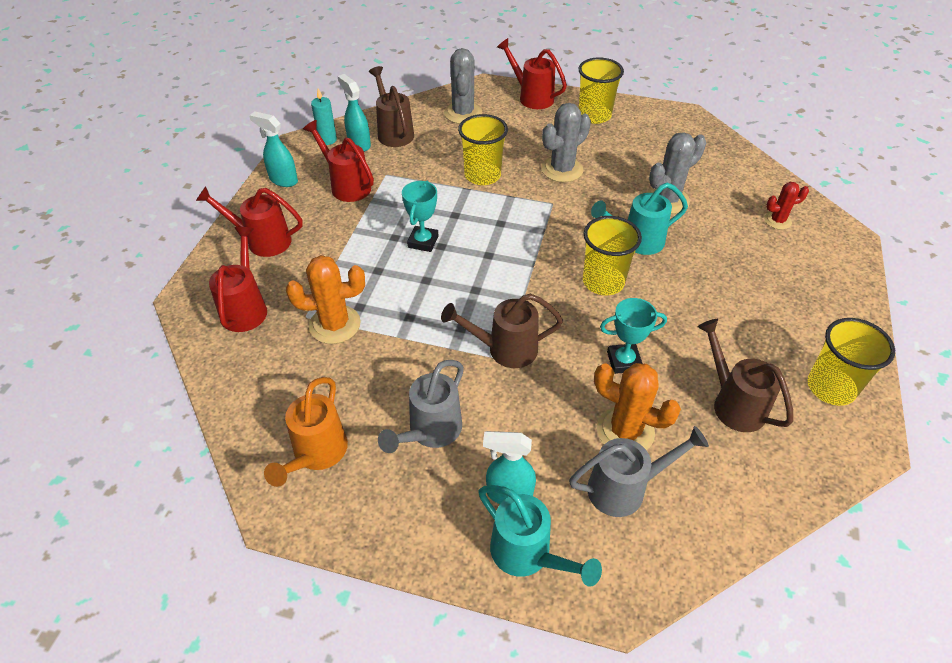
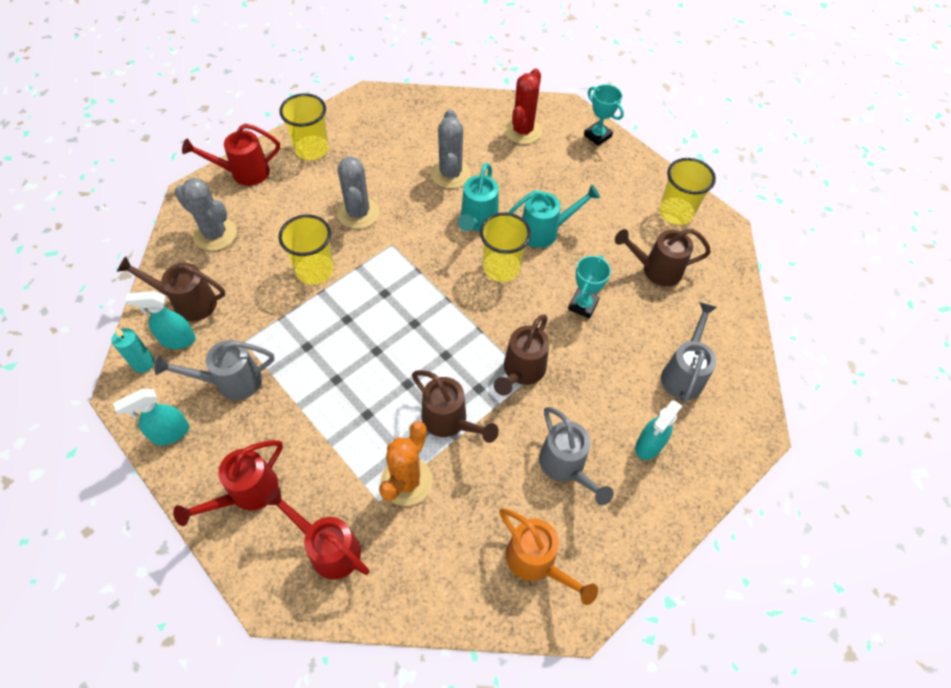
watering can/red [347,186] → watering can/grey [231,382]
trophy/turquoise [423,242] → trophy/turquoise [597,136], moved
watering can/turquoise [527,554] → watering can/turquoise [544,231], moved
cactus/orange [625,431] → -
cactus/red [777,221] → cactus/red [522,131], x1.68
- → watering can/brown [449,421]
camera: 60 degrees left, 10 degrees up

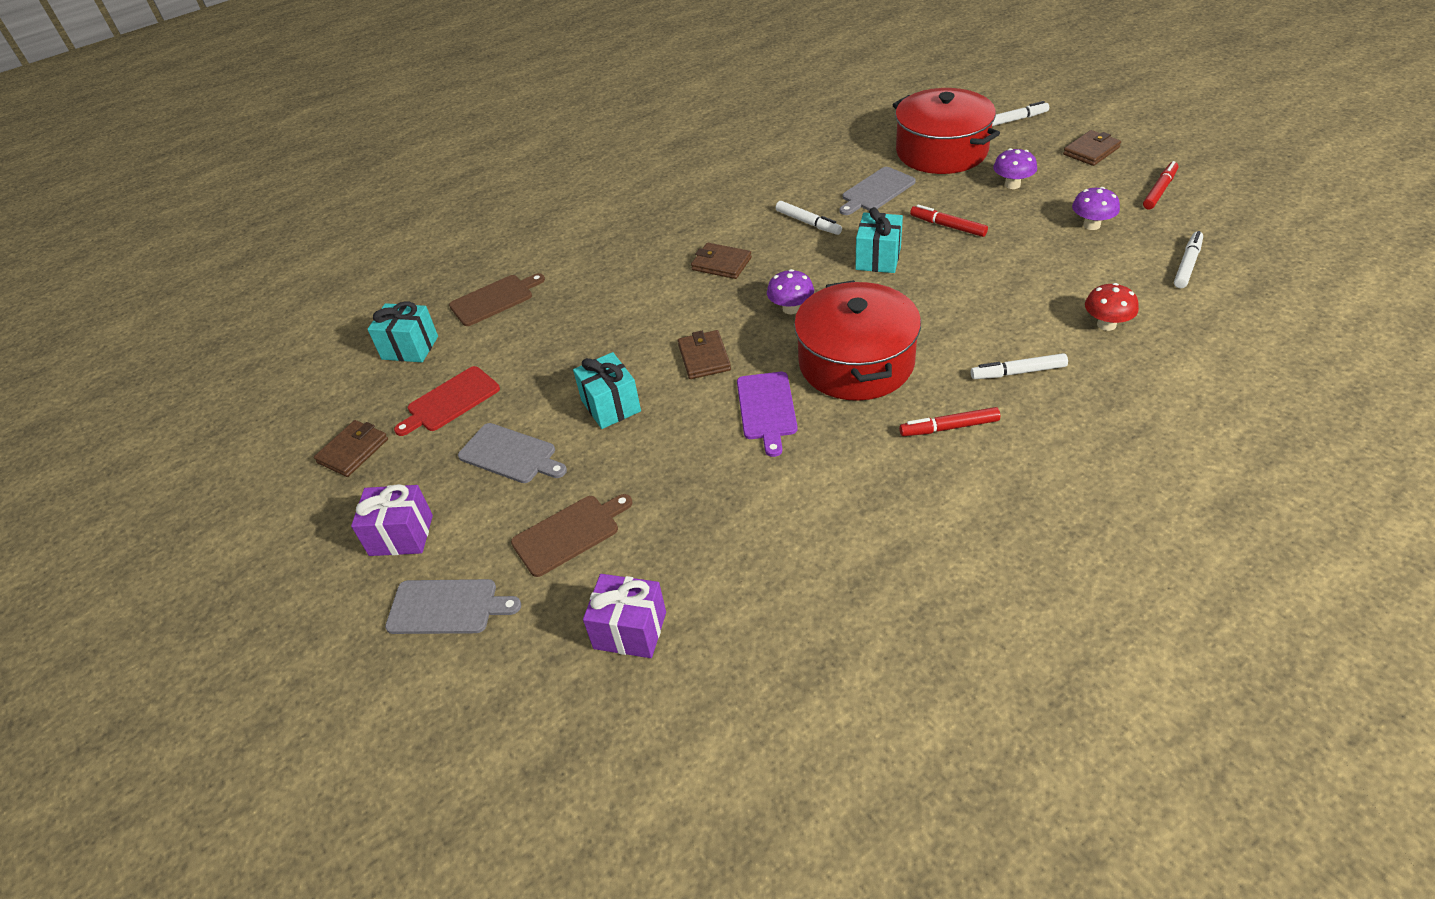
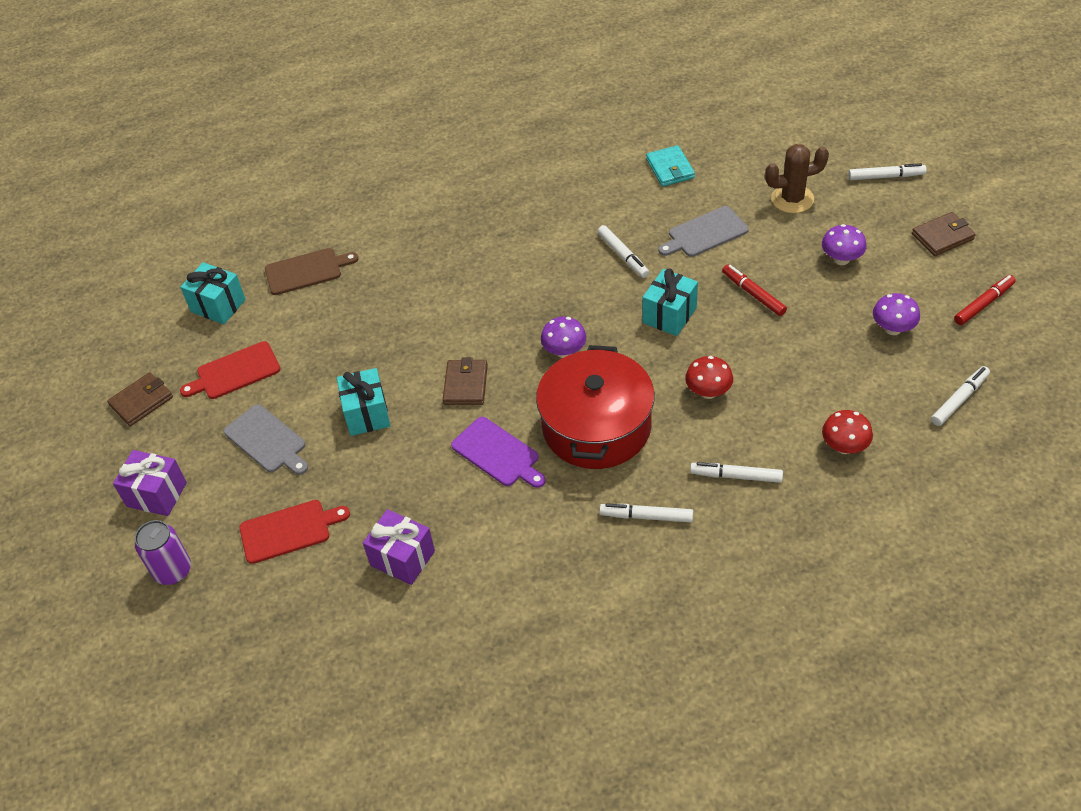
cutting board/grey [447,607] → can/purple [173,570]
cutting board/brown [569,533] → cutting board/red [289,530]
gift/purple [630,630] → gift/purple [402,558], moved
wallet/brown [721,264] → -
cutting board/purple [767,409] → cutting board/purple [498,453], 60 degrees counterclockwise
pot/red [941,151] → cactus/brown [792,199]
marker/red [949,428] → marker/white [646,517]
- → wallet/turquoise [670,168]
- → mushroom/red [708,392]
camera: 15 degrees right, 5 degrees up

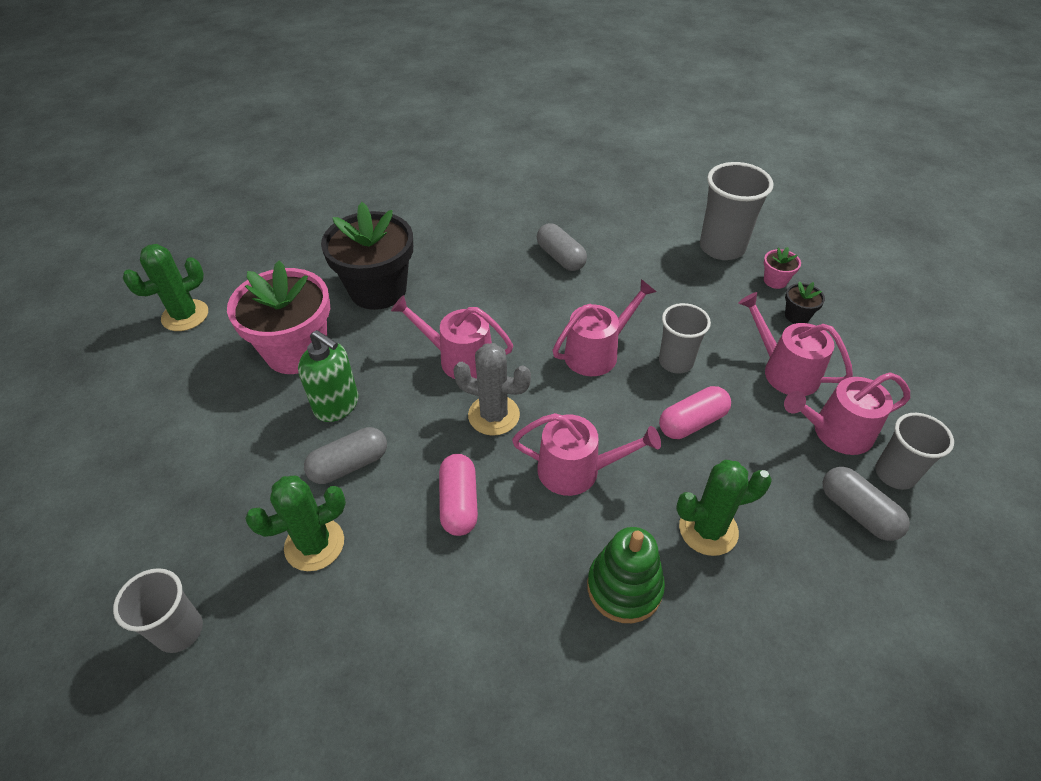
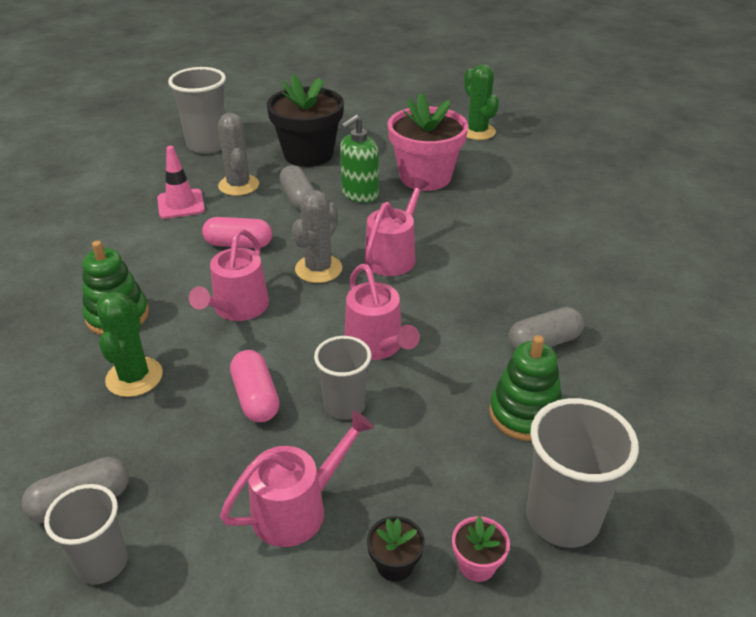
cup/grey [180,631] → cup/grey [207,145], x1.53
cactus/green [314,544] → cactus/grey [238,185]
flower pot/black [378,290] → flower pot/black [308,154], moved
watering can/pink [836,432] → -
- → traffic cone/pink [181,204]
- → stacking toy/green [524,414]
camera: 100 degrees right, 10 degrees down

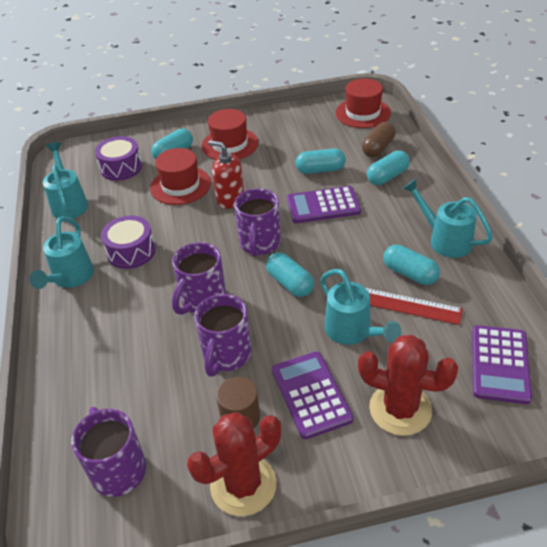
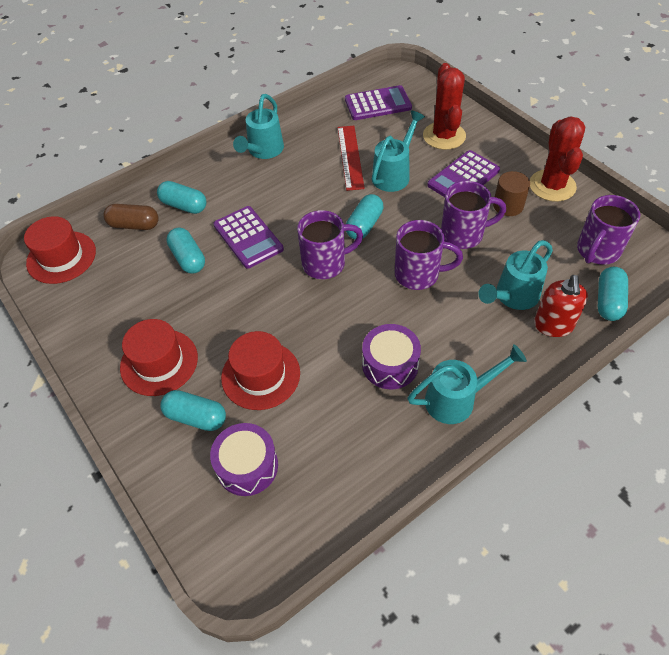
watering can/turquoise [69,203] → watering can/turquoise [513,296], moved
cactus/red [243,485] → cactus/red [552,186], 60 degrees clockwise
soap dispenser/red [230,199] → soap dispenser/red [553,325], moved
capsule/turquoise [410,273] → capsule/turquoise [608,301], moved
camera: 115 degrees left, 10 degrees up

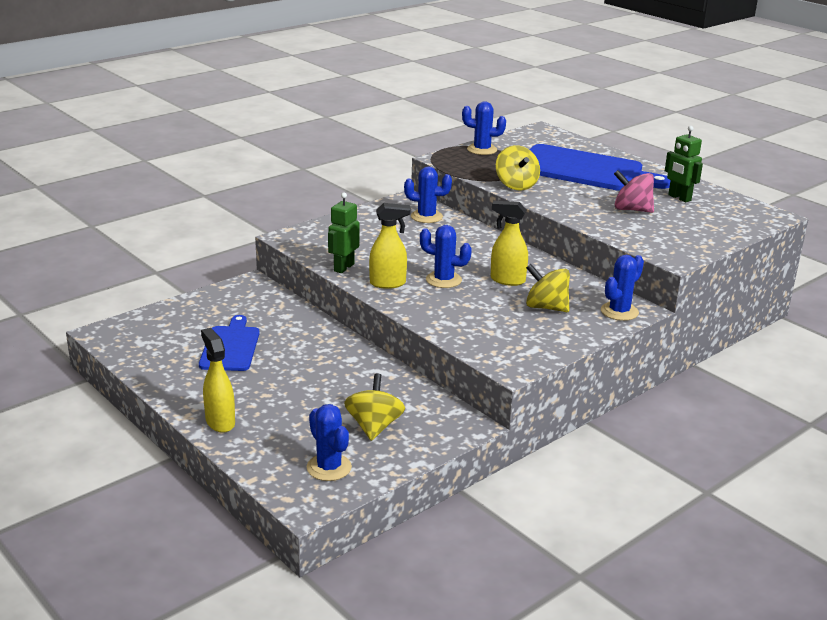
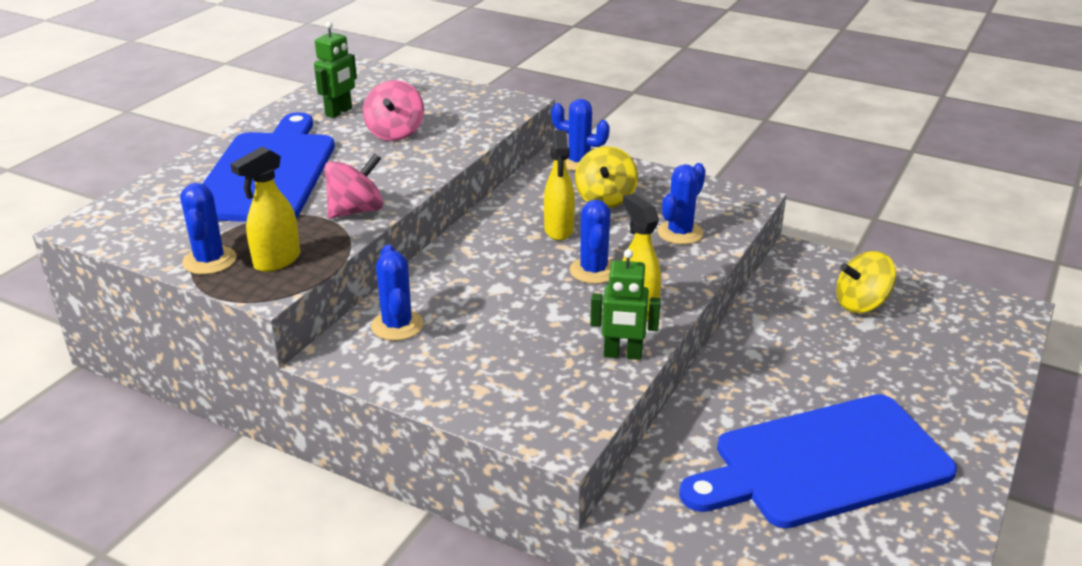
cutting board/blue [230,347] → cutting board/blue [823,462], x1.77
spray bottle/yellow [220,422] → spray bottle/yellow [276,261], moved
cactus/blue [329,467] → cactus/blue [680,233], moved
spinning top/yellow [516,185] → spinning top/pink [356,211]
camera: 110 degrees left, 5 degrees up

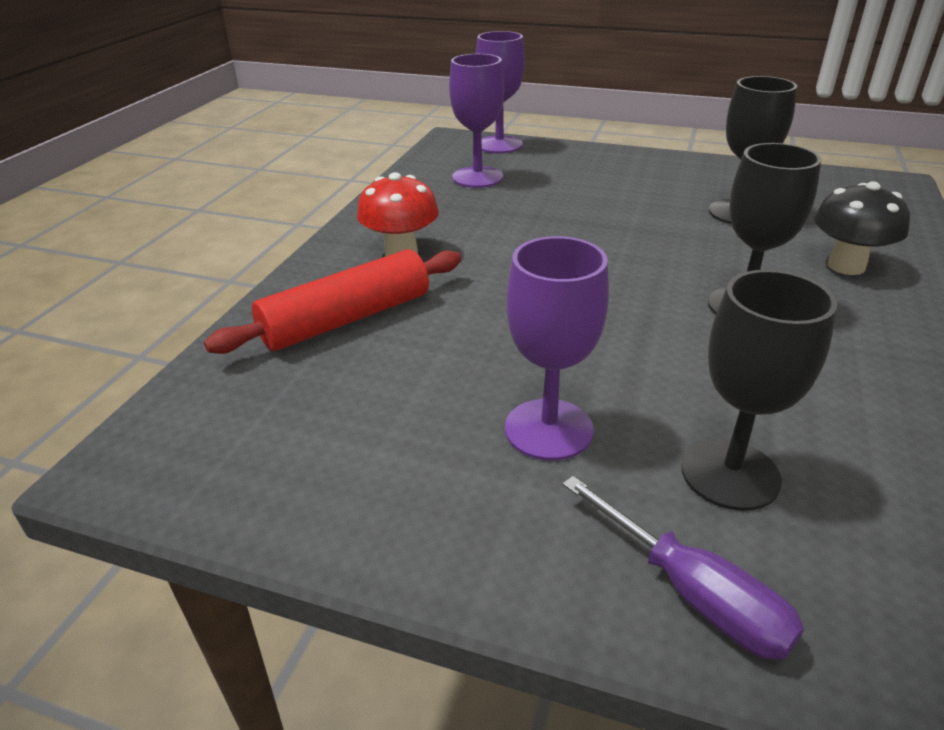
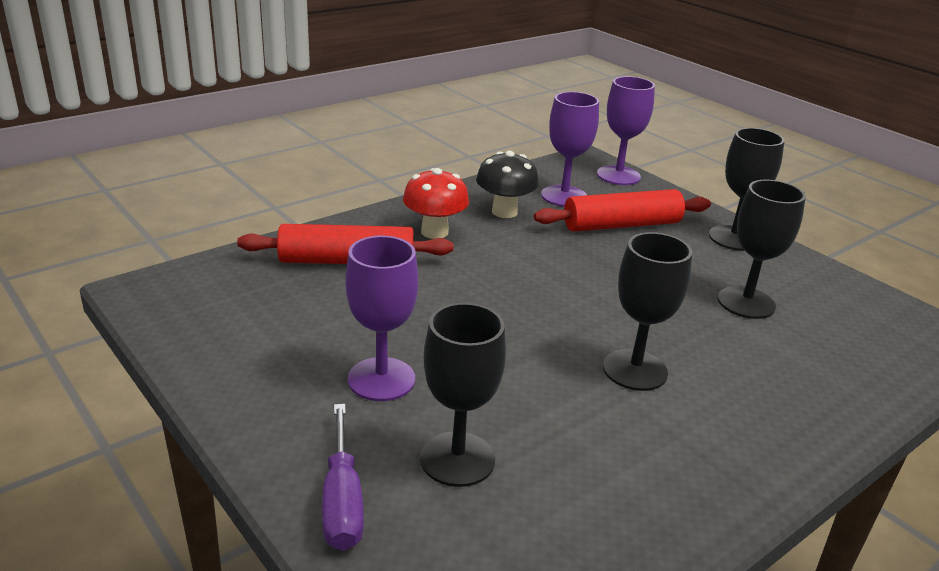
mushroom/black [846,266] → mushroom/black [504,212], moved
- → rolling pin/red [621,225]
- → goblet/black [733,238]
camera: 30 degrees right, 5 degrees down

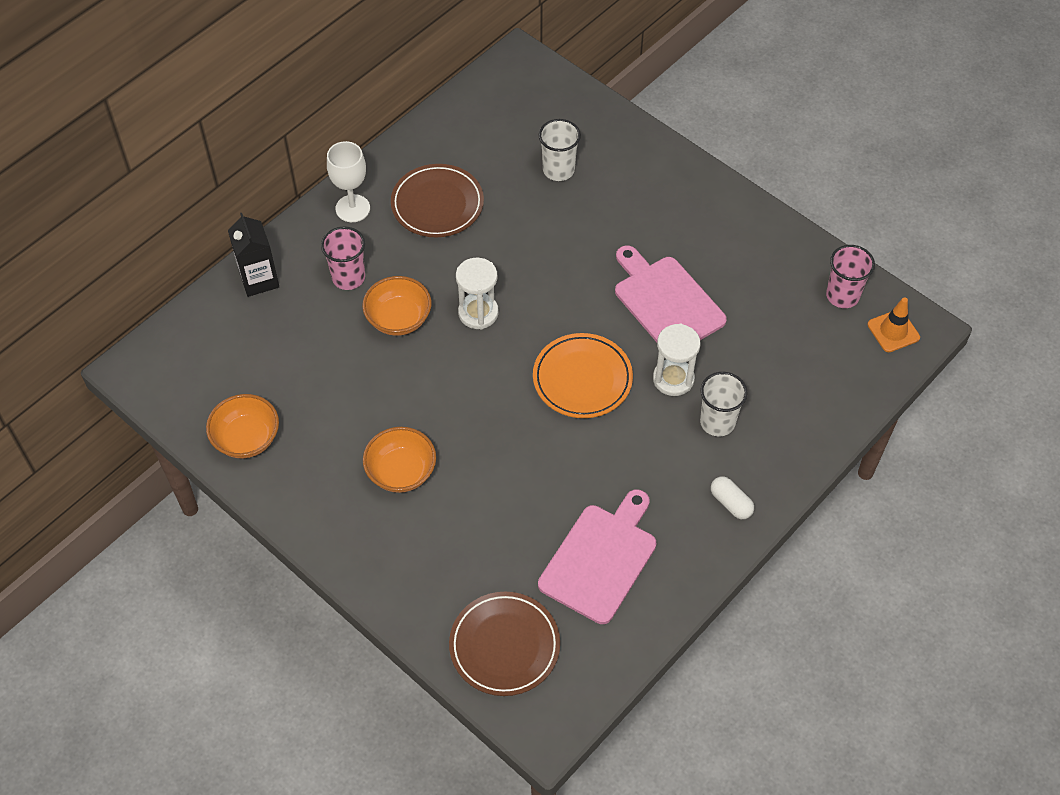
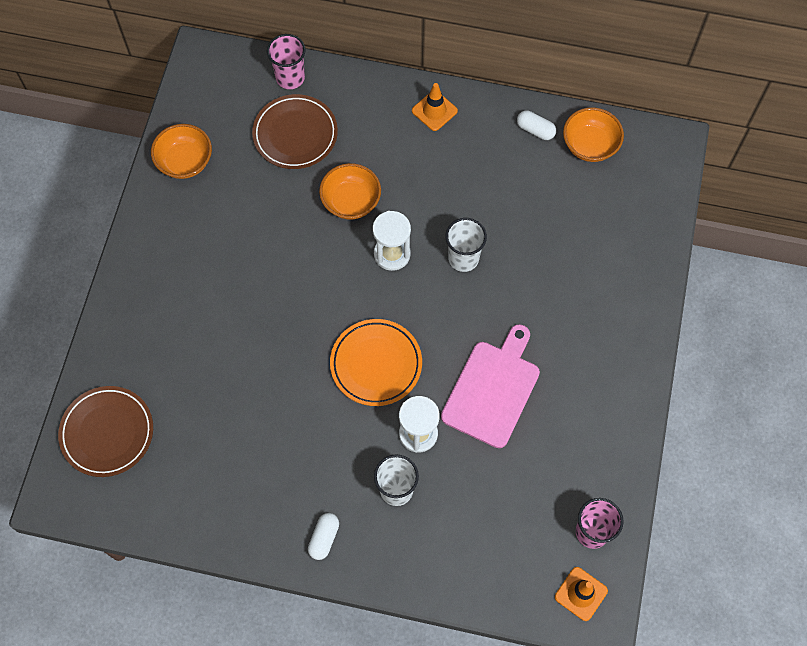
carton/black [259,279] → -
cup/pink [348,277] → cup/pink [290,78], moved
goblet/white [352,208] → traffic cone/orange [434,111]
bowl/orange [401,472] → bowl/orange [590,145], moved
plate/brown [437,204] → plate/brown [295,134], moved
cup/white [558,170] → cup/white [463,258], moved
cutting board/pink [600,559] → -
- → capsule/white [535,130]
camera: 60 degrees right, 10 degrees up

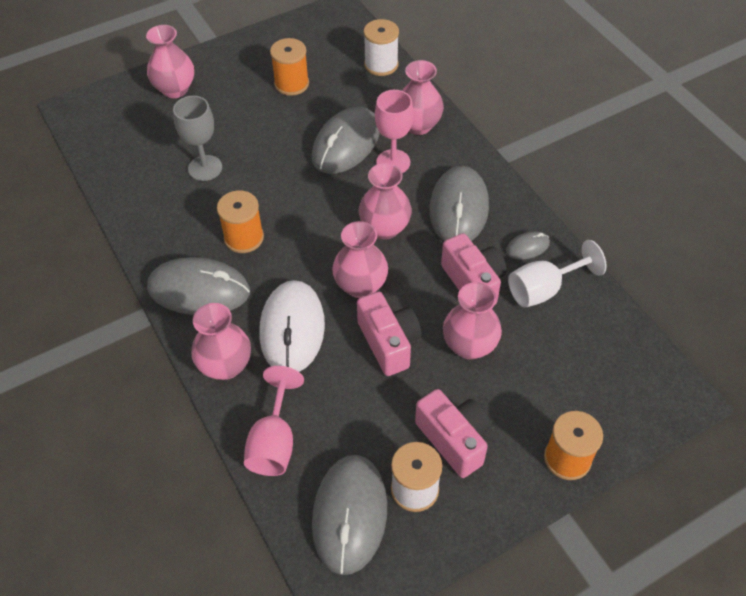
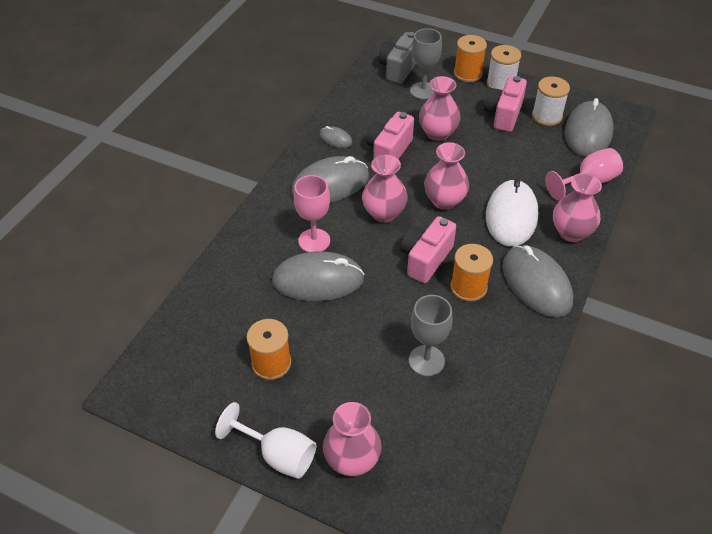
mouse/white [292,329] → mouse/white [511,216], 45 degrees counterclockwise
mouse/grey [349,515] → mouse/grey [588,132], 45 degrees counterclockwise
camera/pink [389,343] → camera/pink [425,259], moved
spool/white [381,64] → spool/white [500,84], moved
vase/pink [418,125] → -
goblet/white [543,289] → goblet/white [277,455], moved
- → camera/grey [398,68]
- → goblet/grey [423,91]
camera: 125 degrees left, 5 degrees down

